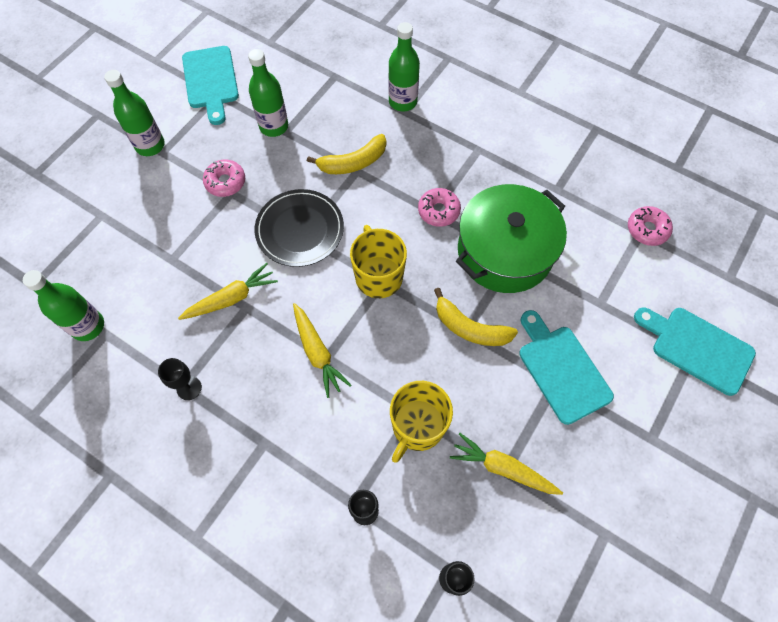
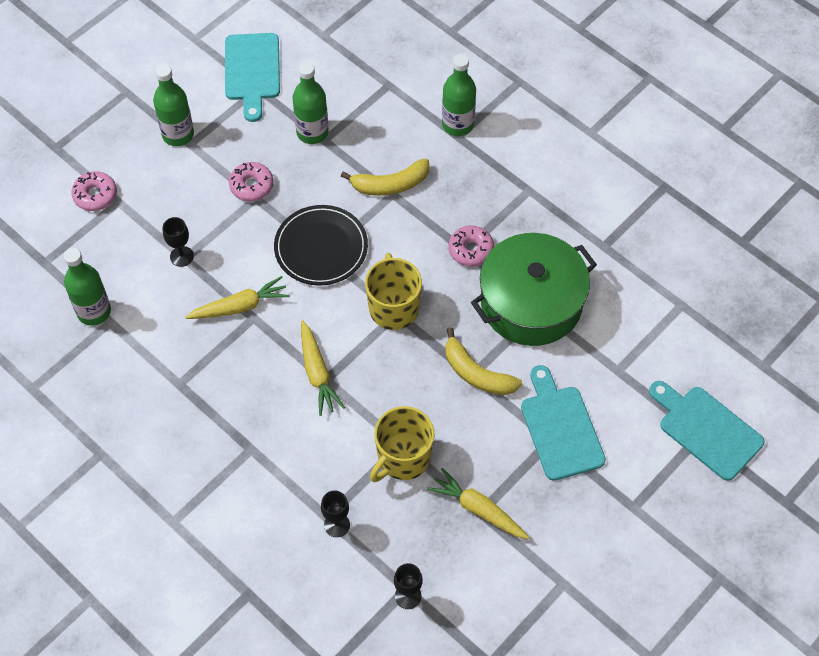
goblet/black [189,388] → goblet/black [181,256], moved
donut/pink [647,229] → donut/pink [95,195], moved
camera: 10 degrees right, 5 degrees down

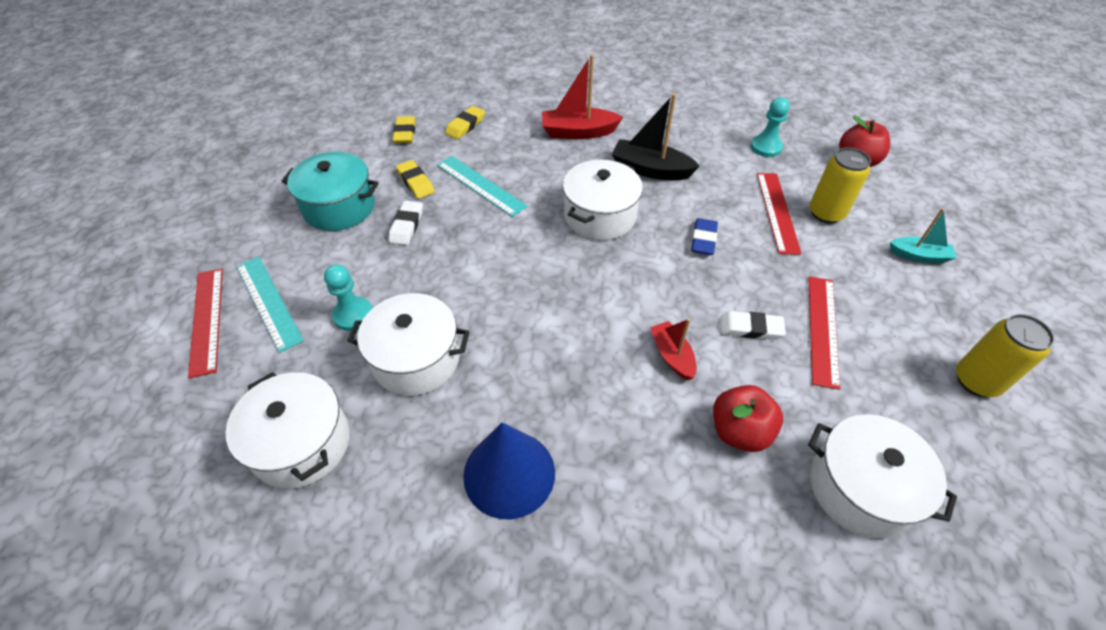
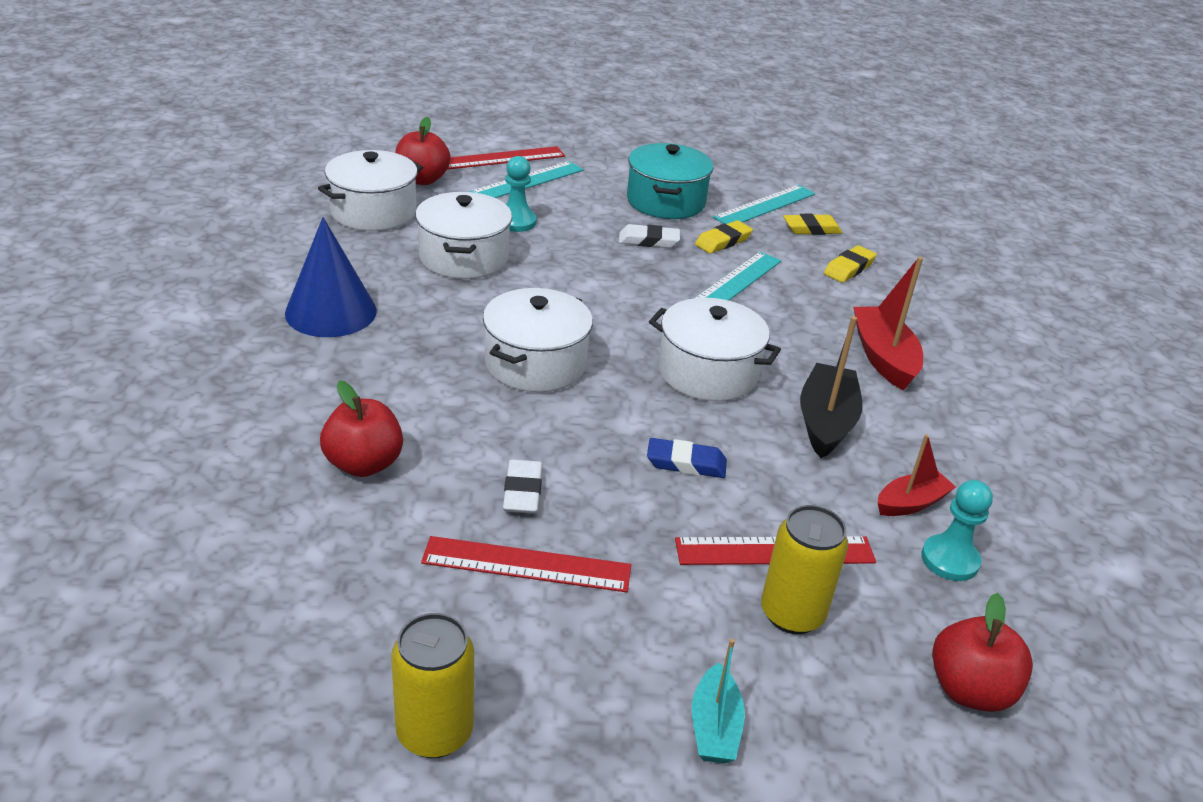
eraser/yellow [465,125] → eraser/yellow [849,268], 75 degrees counterclockwise
boat/red [672,355] → boat/red [911,503], moved
pot/white [860,488] → pot/white [535,363], moved
- → apple/red [422,179]
- → ruler/turquoise [765,206]
camera: 80 degrees right, 15 degrees down

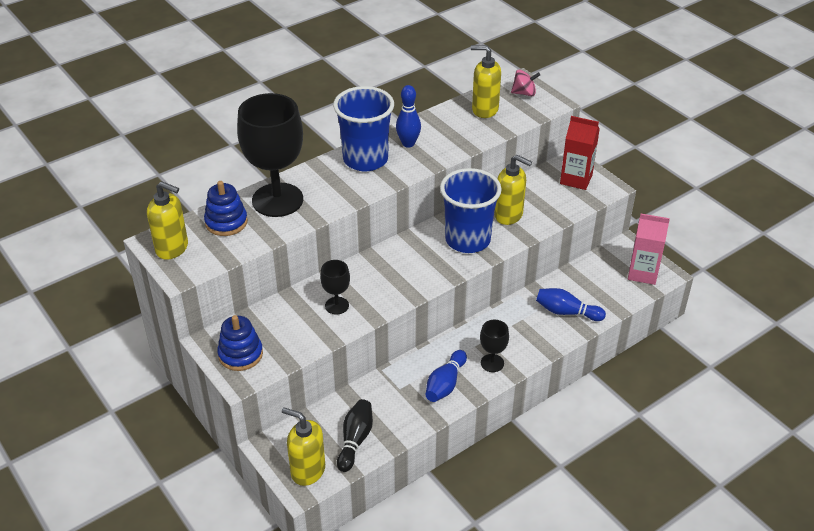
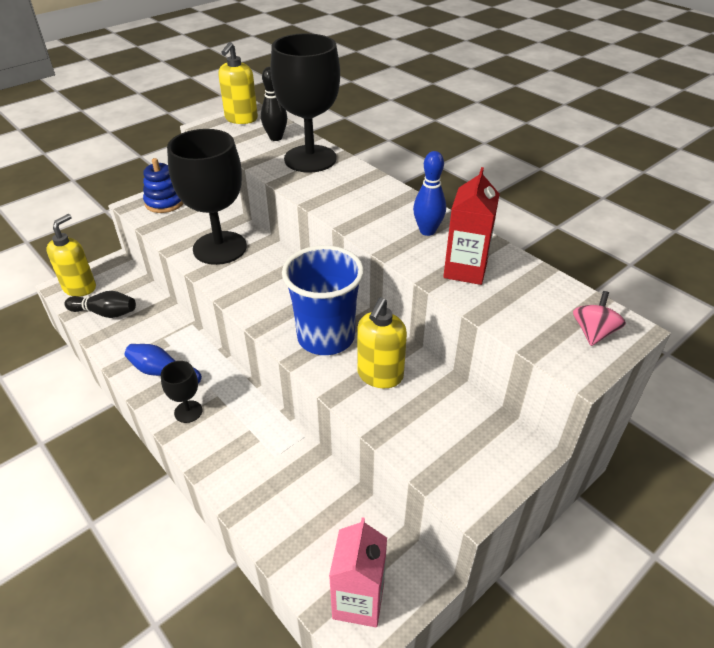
stacking toy/blue [226,222] → bowling pin/black [276,138]
goblet/black [337,305] → goblet/black [220,248], x2.19
cup/blue [365,159] → -
soap dispenser/yellow [484,110] → -
spinning top/pink [524,93] → spinning top/pink [593,333], 150 degrees counterclockwise
bowling pin/blue [566,312] → -
carton/red [576,179] → carton/red [465,270], moved
camera: 85 degrees right, 0 degrees up

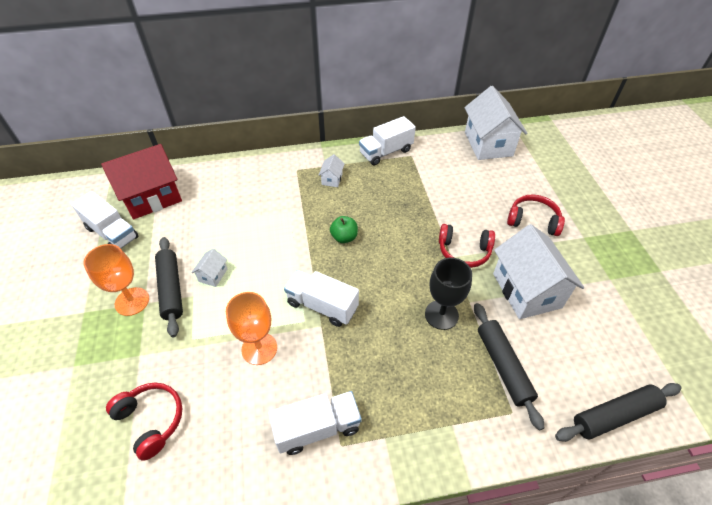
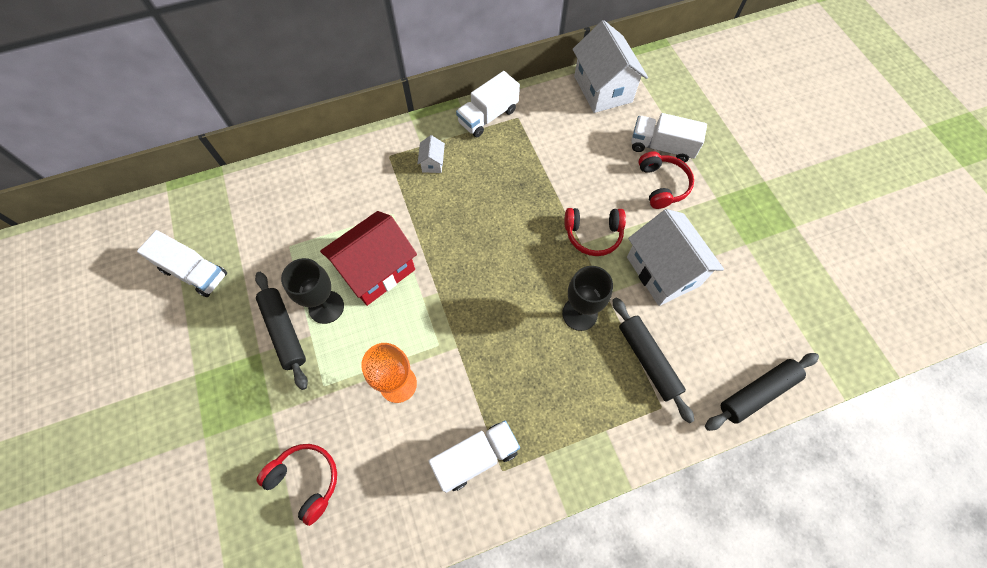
goblet/orange [132,301] → -
house/red [152,198] → house/red [377,270], moved
house/white [213,275] → goblet/black [326,307]
truck/white [322,306] → truck/white [661,147], moved
apple/green [344,237] → -
headphones/red [533,221] → headphones/red [662,185], 75 degrees clockwise
camera: 10 degrees left, 15 degrees up

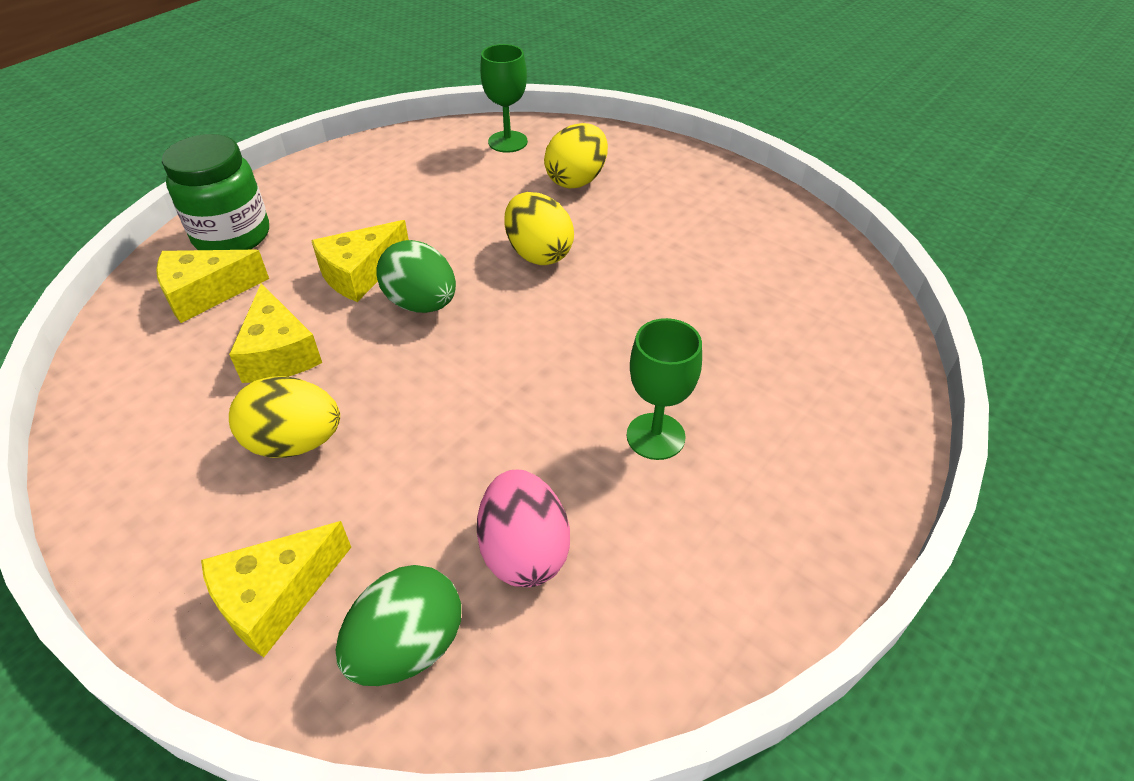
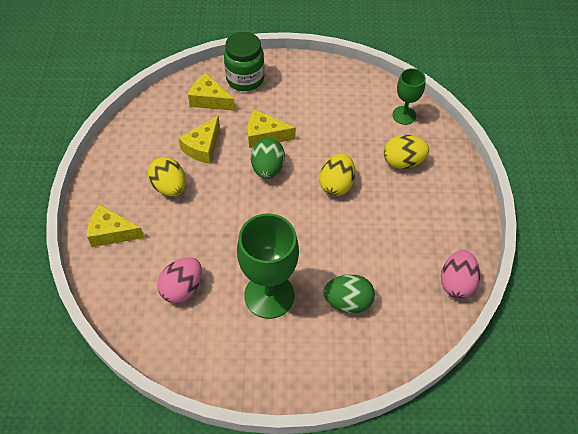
egg/green [407,647] → egg/green [348,302], moved
goblet/green [655,436] → goblet/green [269,295], x1.78
- → egg/pink [456,283]
camera: 50 degrees right, 10 degrees up

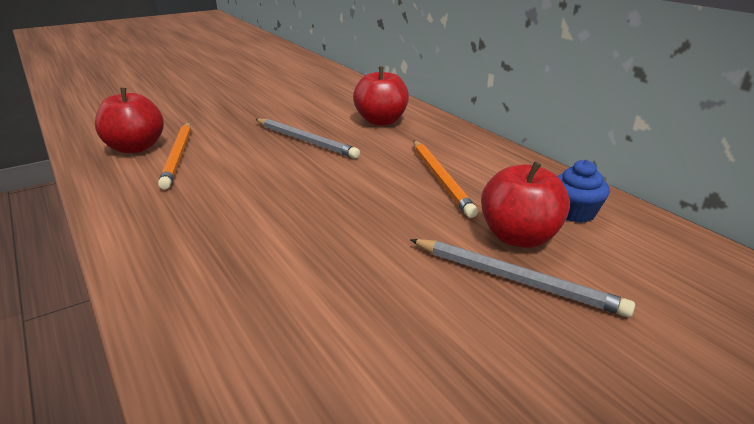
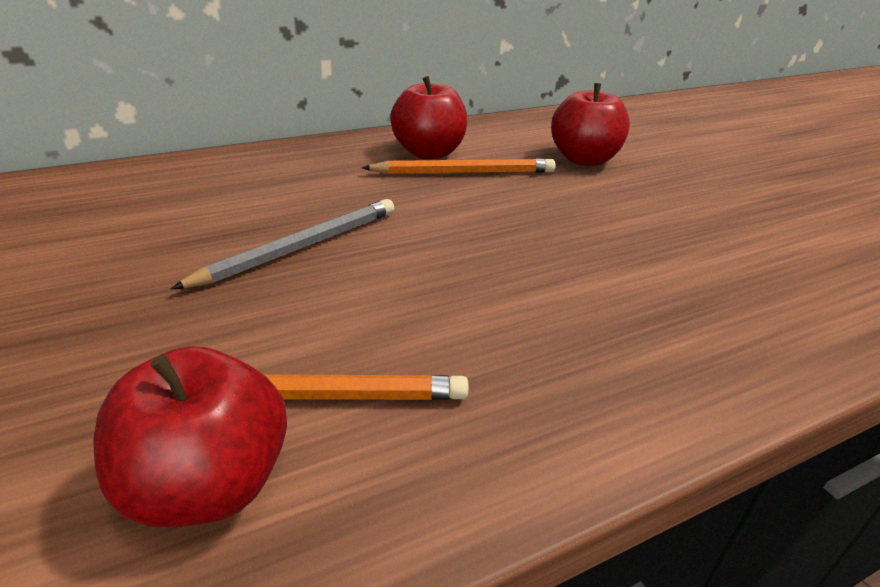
apple/red [381,121] → apple/red [428,153], moved
pencil/grey [515,279] → -
cupcake/blue [575,213] → -
camera: 85 degrees left, 5 degrees up

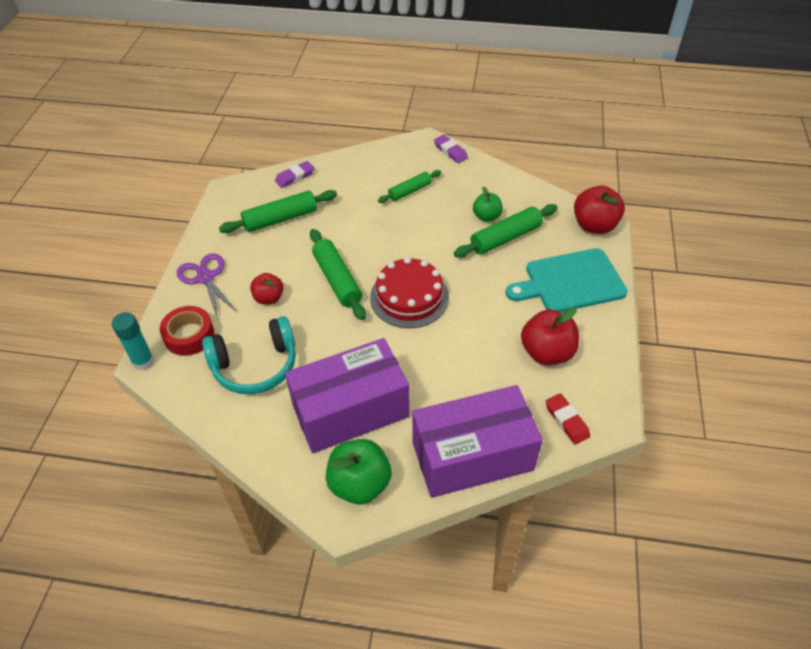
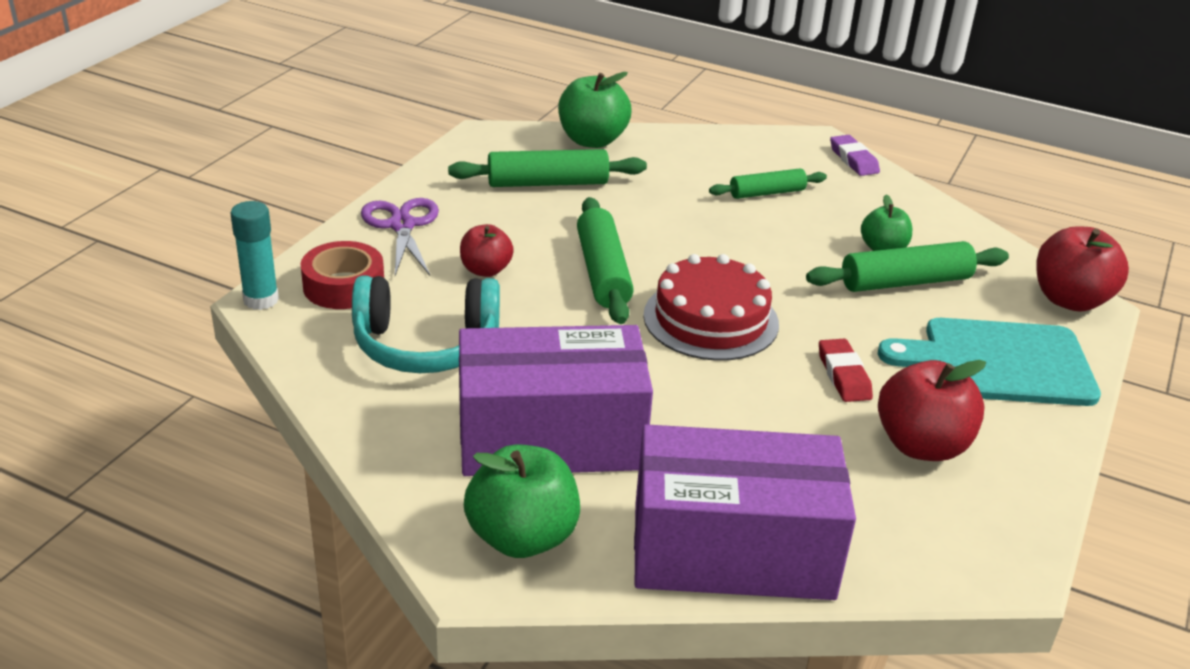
eraser/purple [295,177] → apple/green [592,140]
eraser/red [566,421] → eraser/red [843,375], moved
camera: 15 degrees right, 15 degrees down

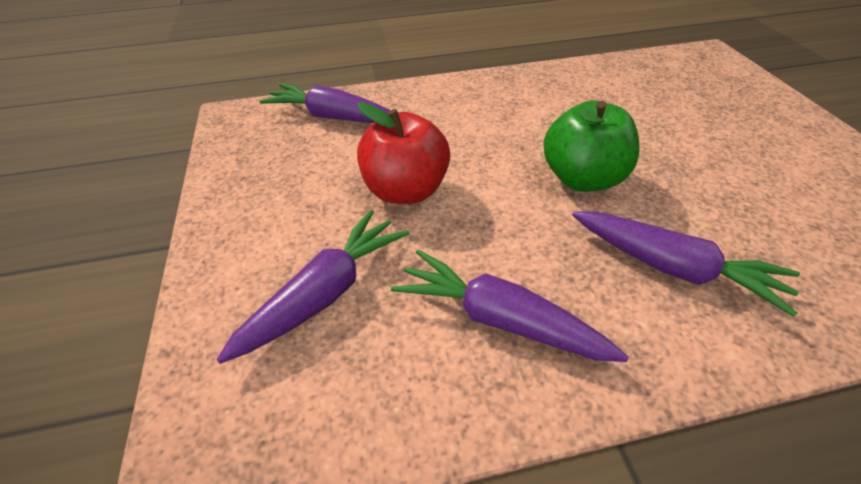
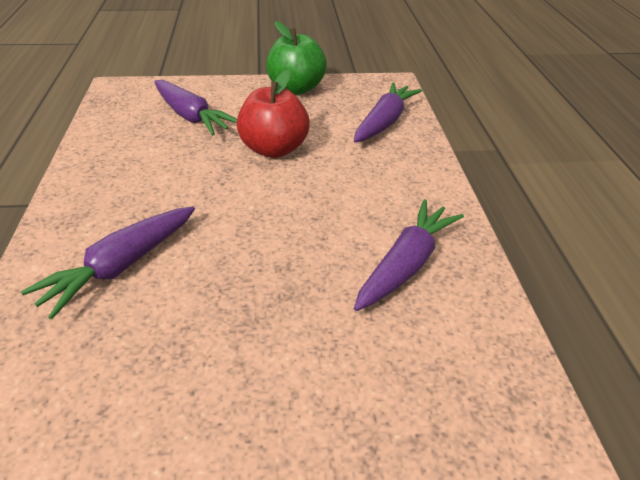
carrot/purple [498,319] → carrot/purple [406,264], moved
apple/green [582,178] → apple/green [296,88], moved
camera: 95 degrees right, 5 degrees down

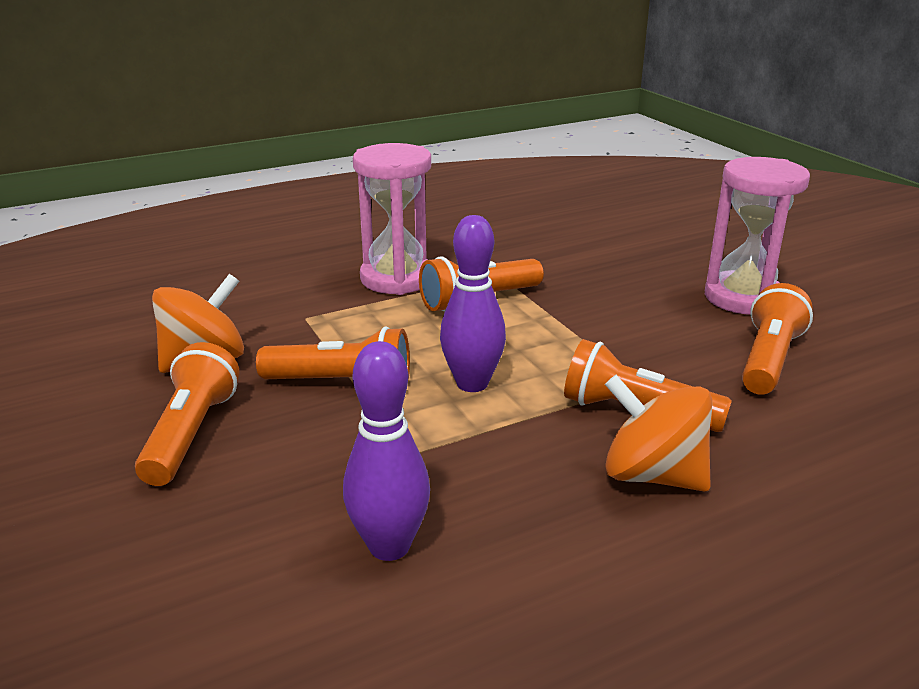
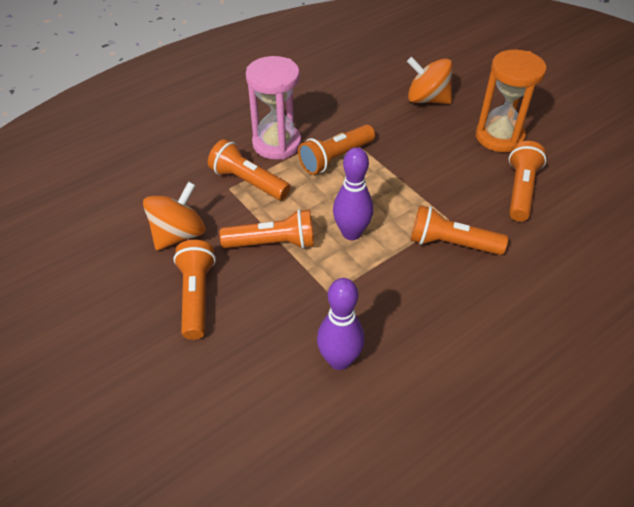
spinning top/orange [653,475] → spinning top/orange [427,99], moved
hourglass/pink [743,298] → hourglass/orange [499,137]
- → flashlight/orange [248,181]
camera: 10 degrees left, 20 degrees up

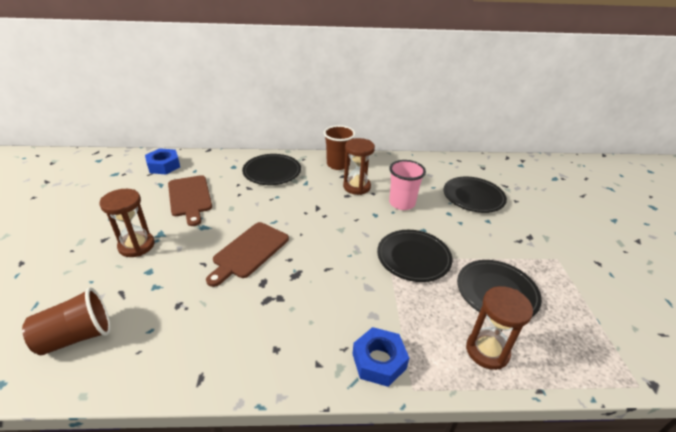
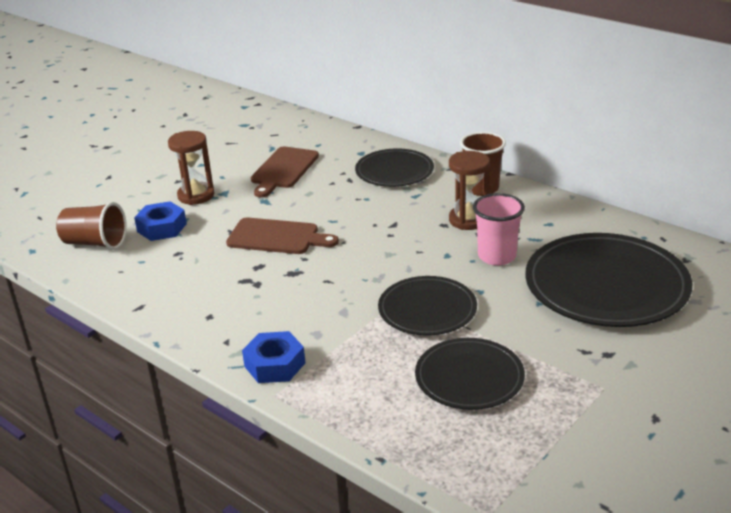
nut/blue [164,166] → nut/blue [162,228], moved
cutting board/brown [249,252] → cutting board/brown [277,237], 150 degrees counterclockwise
plate/black [473,196] → plate/black [606,285], x1.67
hourglass/brown [487,351] → -
camera: 45 degrees right, 5 degrees down

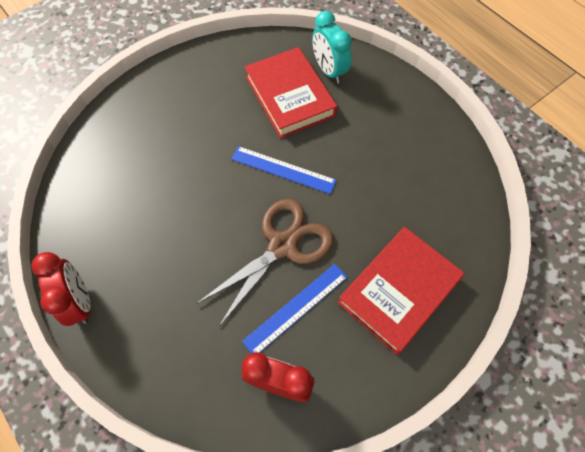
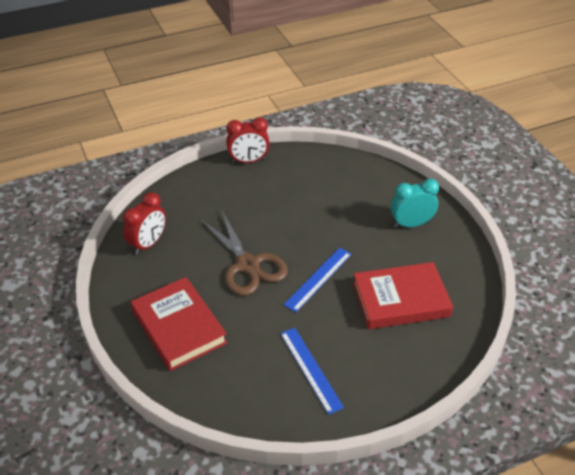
ruler/blue [296,308] → ruler/blue [310,369], moved
clock/turquoise [329,71] → clock/turquoise [411,224], moved
camera: 105 degrees right, 20 degrees down

